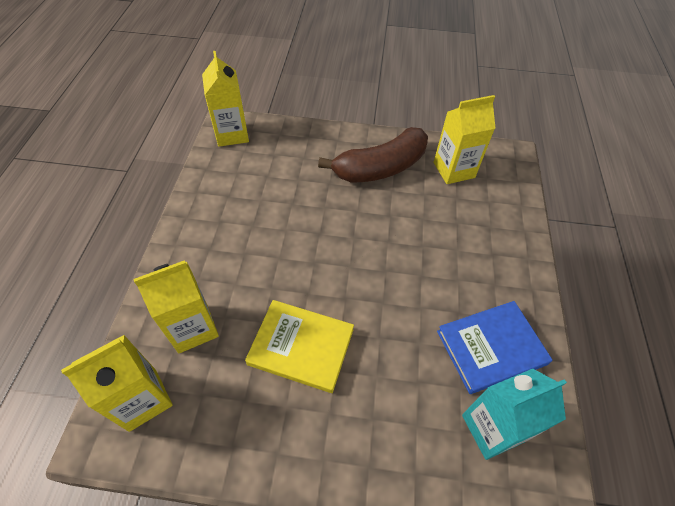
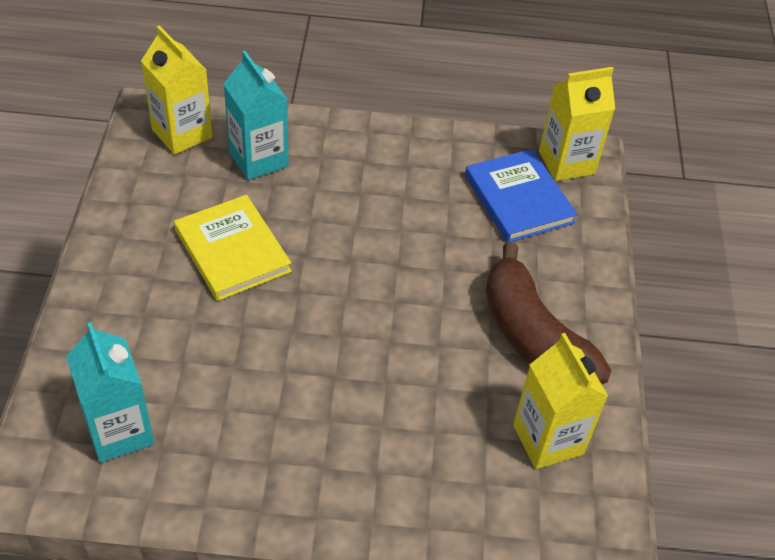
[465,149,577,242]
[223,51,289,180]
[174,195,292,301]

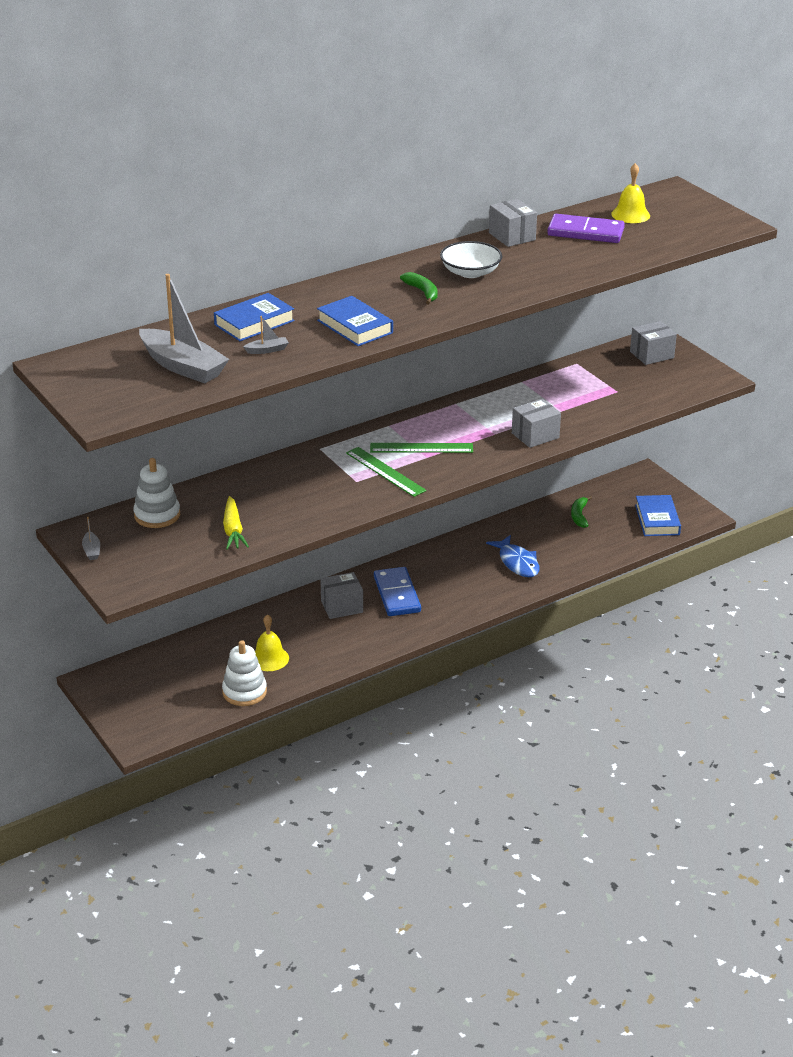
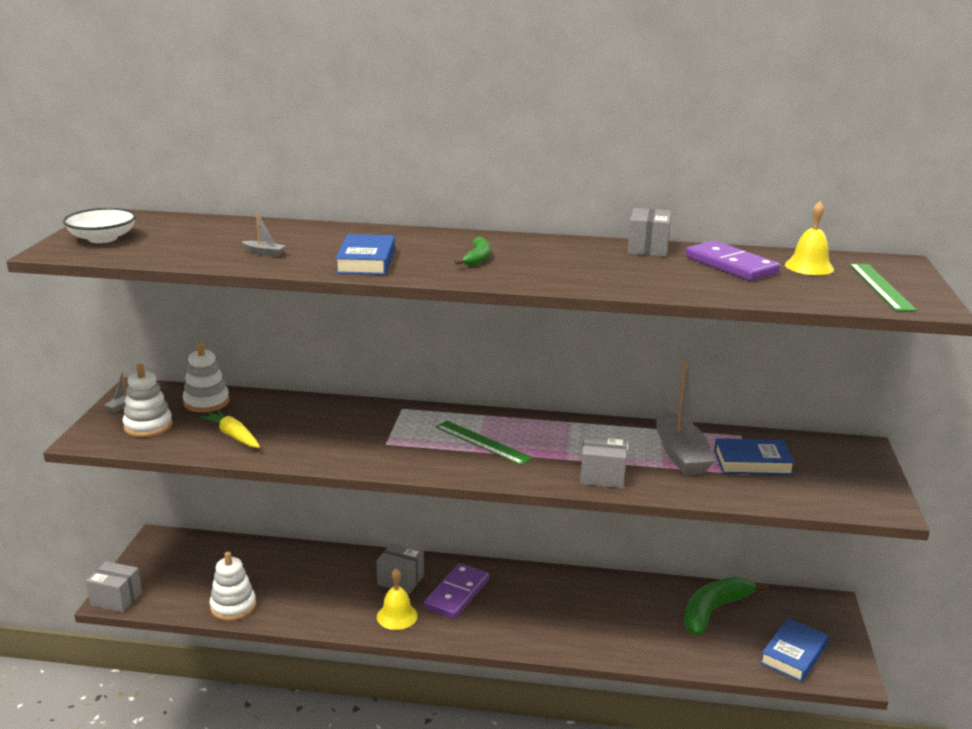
[486,535,540,577] (first image)
[122,364,173,437]
[656,363,715,475]
[714,438,795,475]
[377,569,418,630]
[849,264,917,311]
[63,208,136,243]
[86,561,142,612]
[424,563,489,619]
[200,410,260,448]
[684,577,769,636]

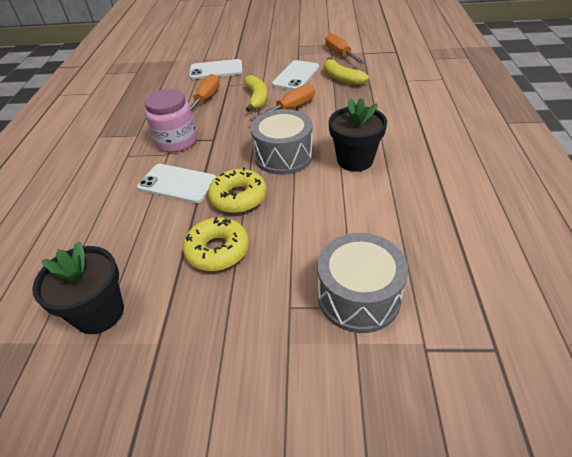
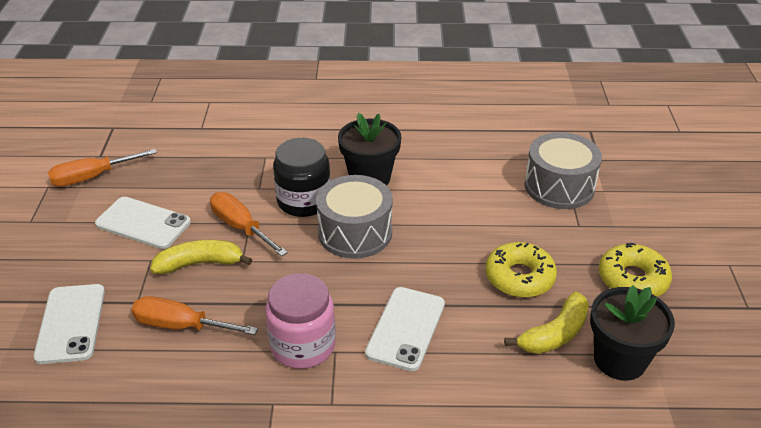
[273,138,331,217]
[599,243,672,297]
[504,292,589,354]

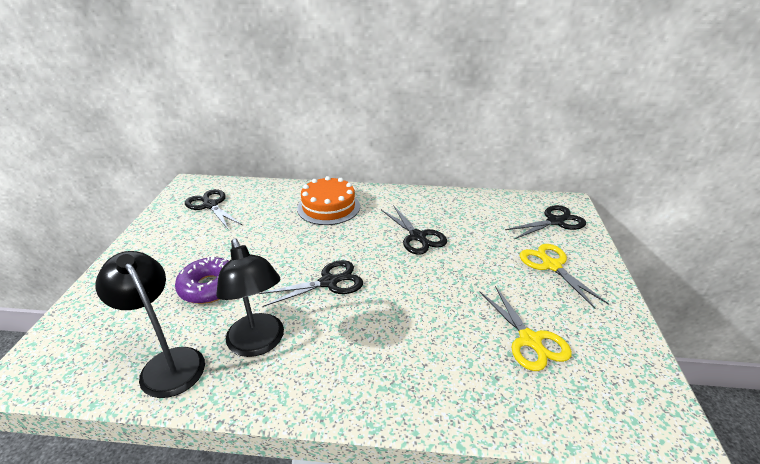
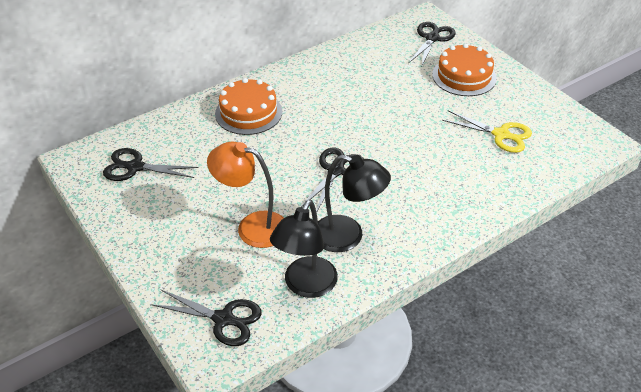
[151,289,262,346]
[207,141,283,248]
[432,43,497,96]
[270,200,338,298]

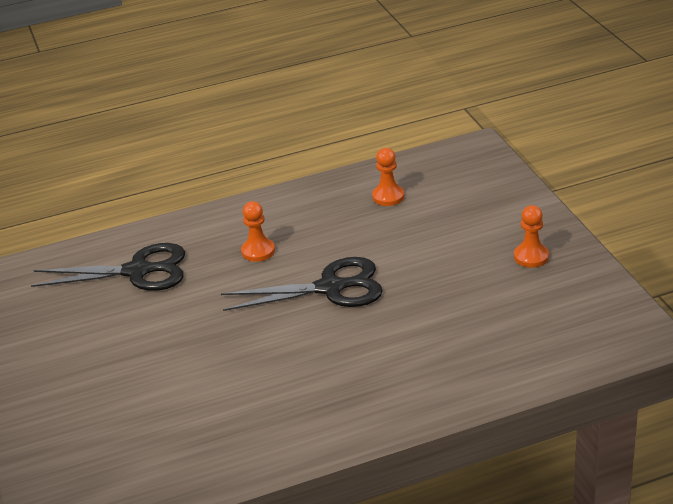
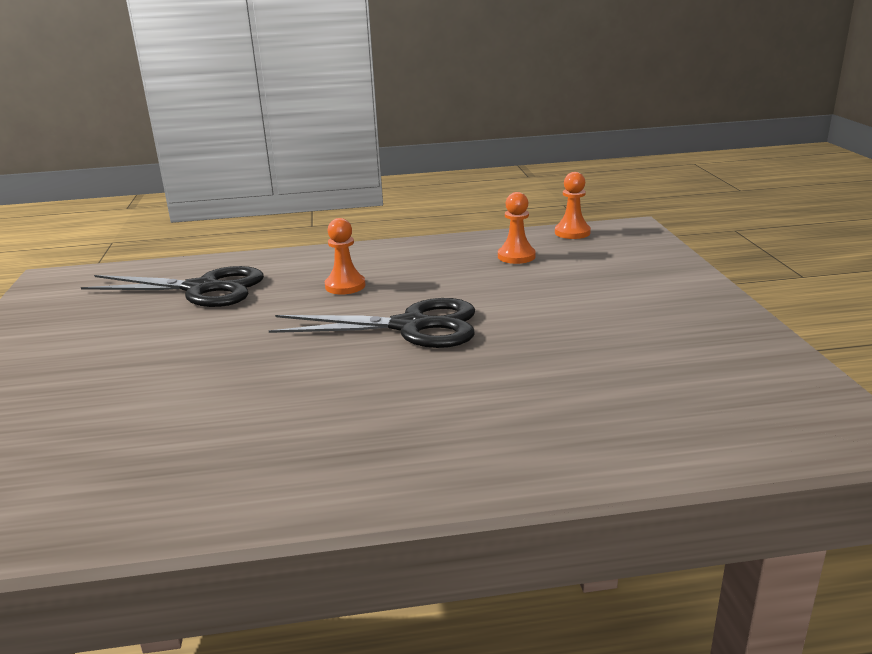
[555,172,591,239]

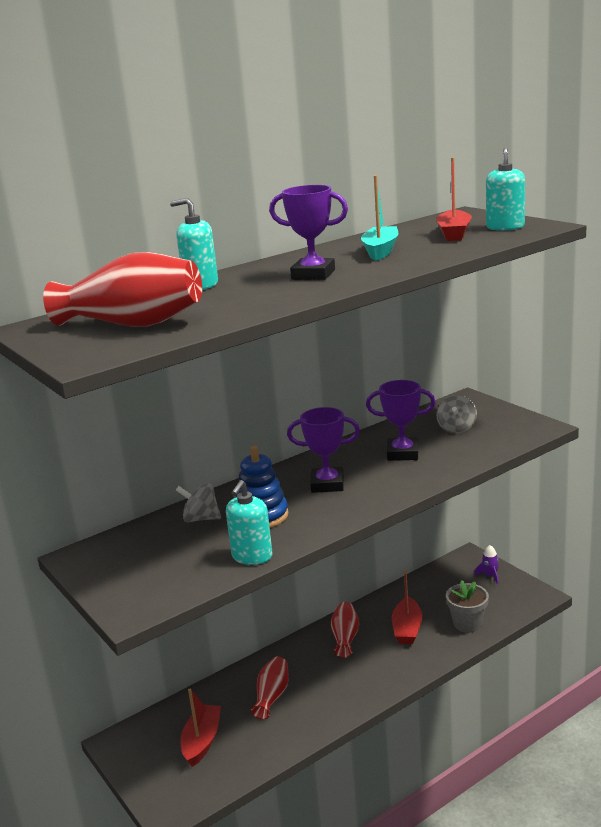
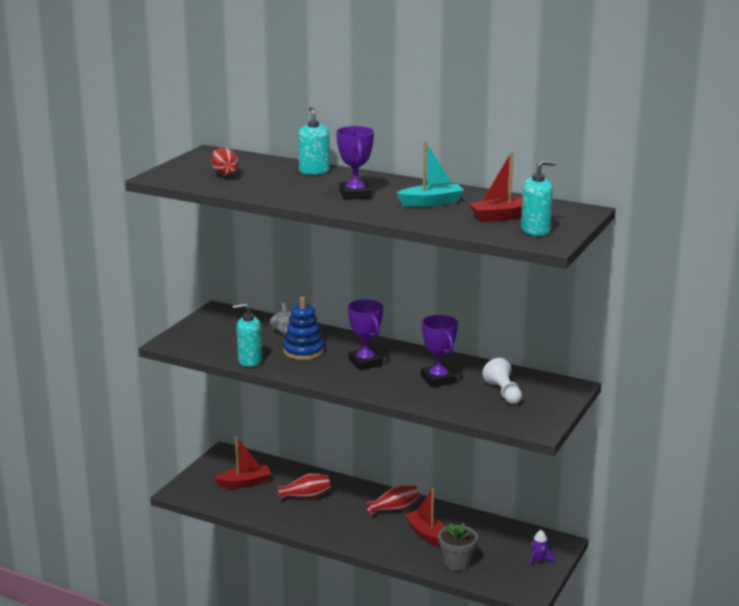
[482,358,522,404]
[404,488,445,547]
[211,148,239,176]

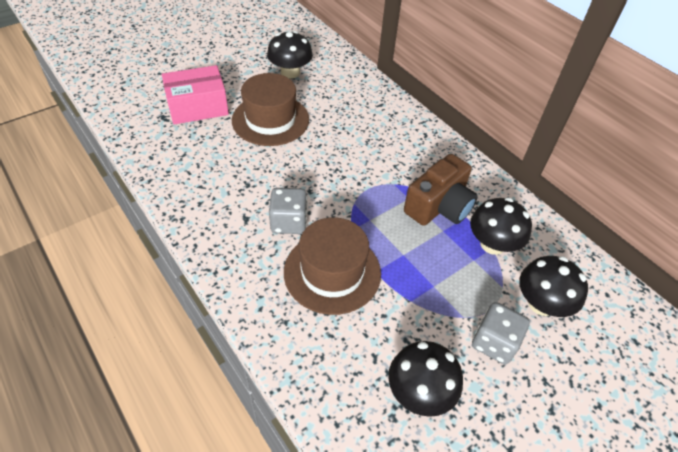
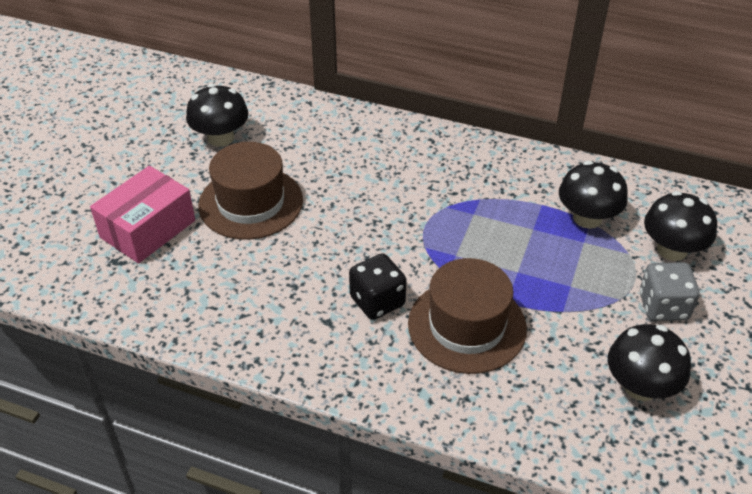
[404,154,478,226] (first image)
[349,253,407,320]

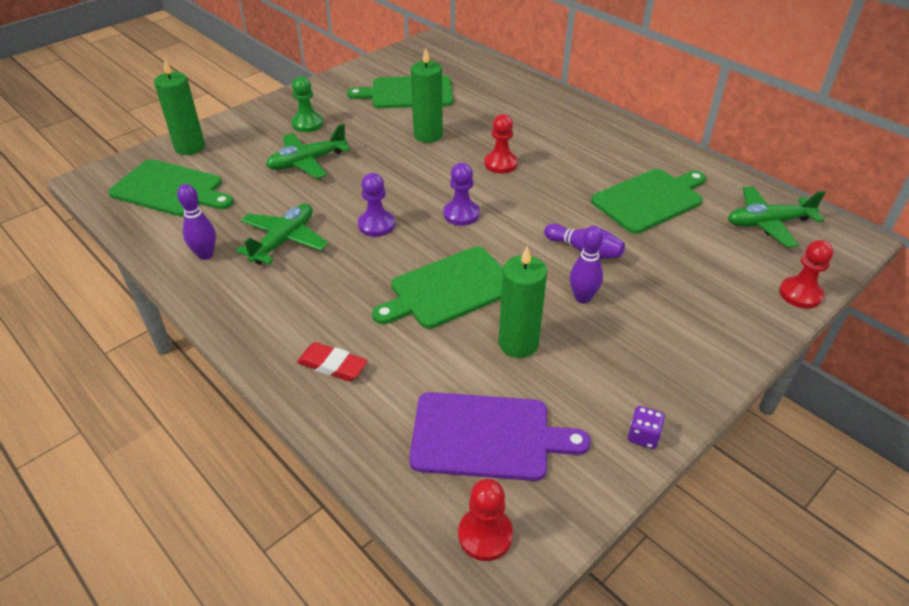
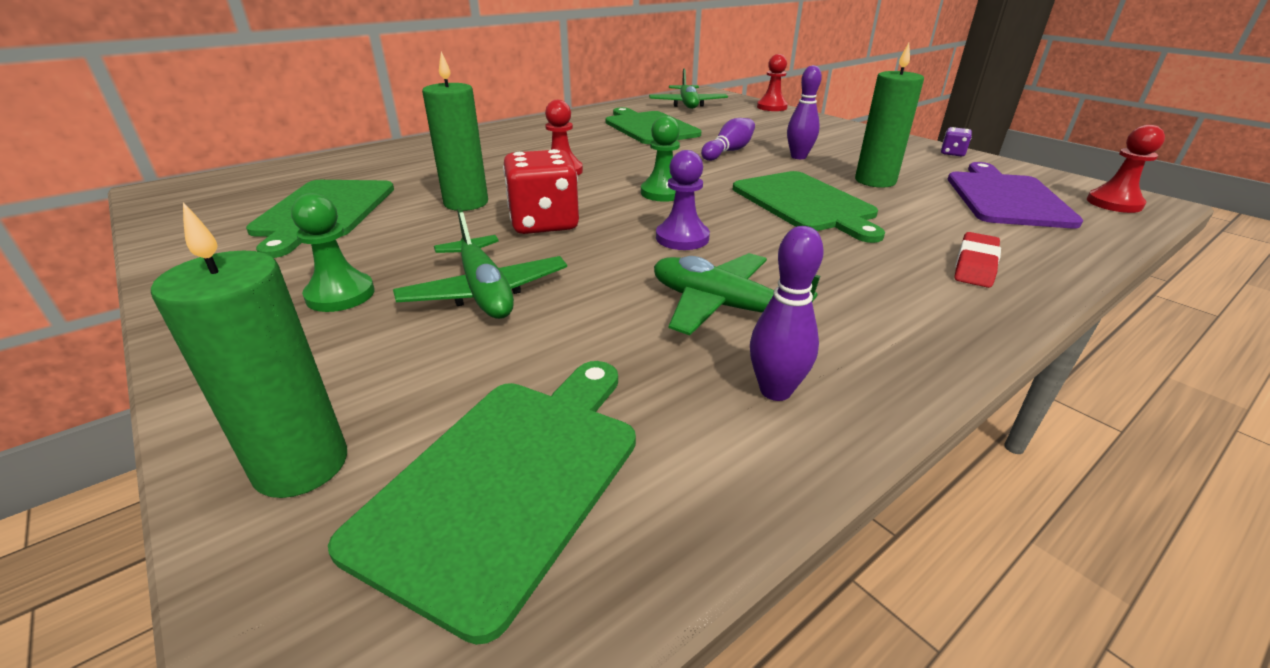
[503,149,579,234]
[641,116,680,202]

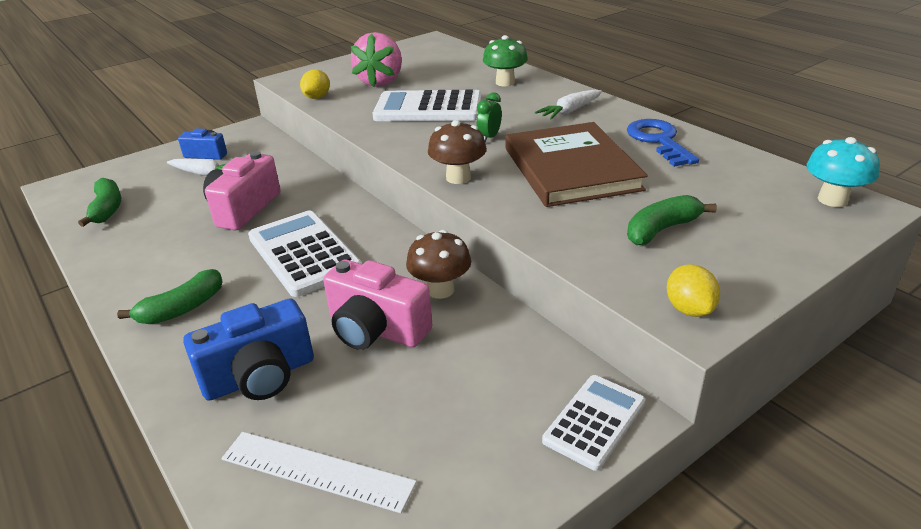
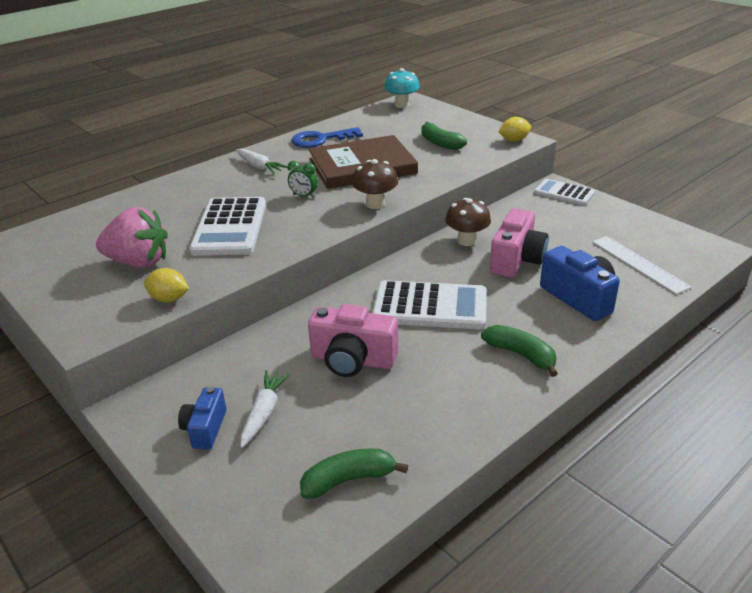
[483,35,528,86] (first image)
[592,236,692,294]
[372,280,487,329]

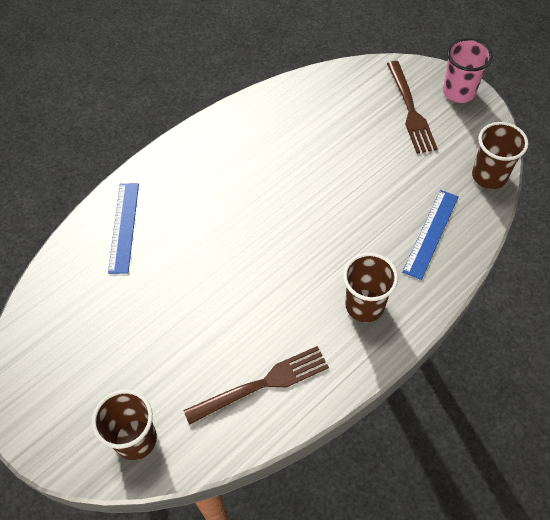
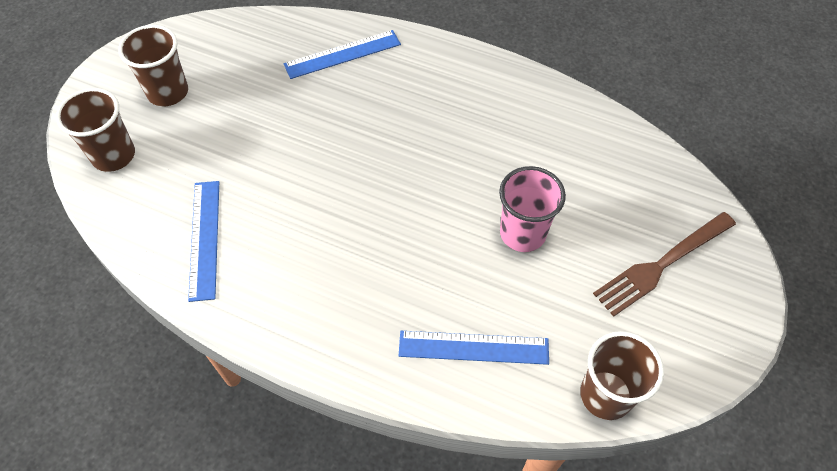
[118,25,188,106]
[499,166,566,252]
[188,181,219,302]

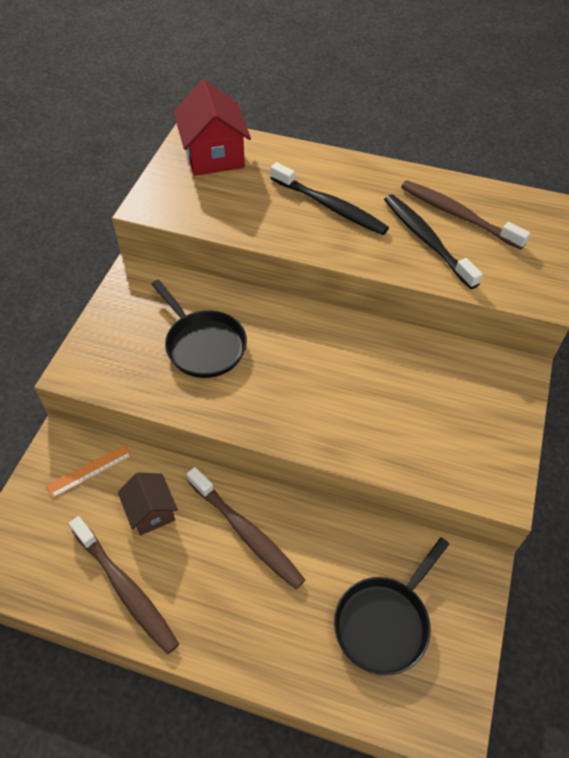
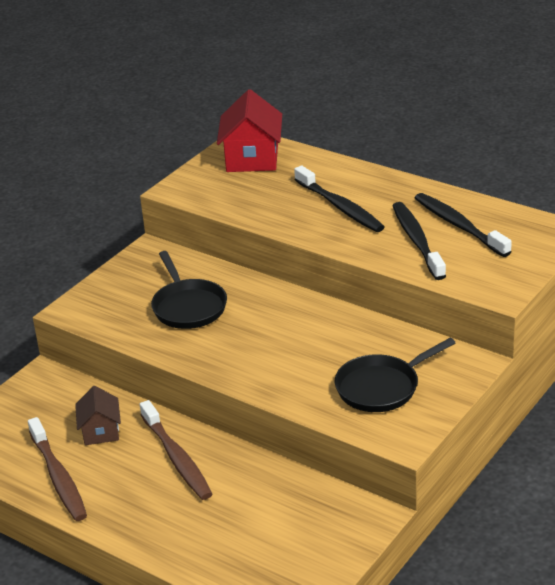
[46,444,132,498] (first image)
[335,338,455,412]
[415,193,512,257]

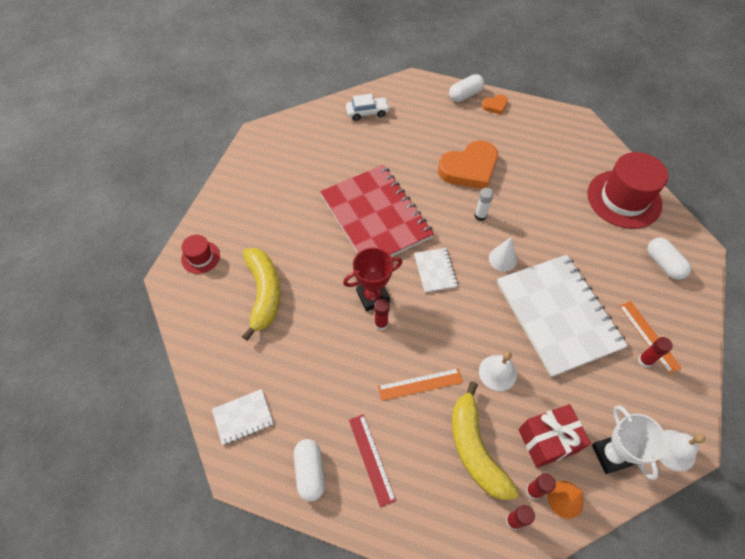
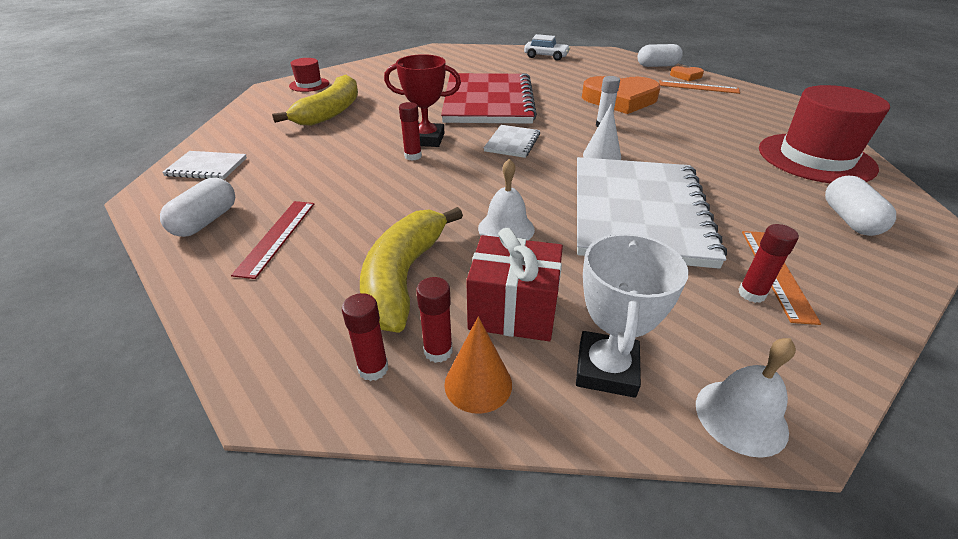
[659,80,740,94]

